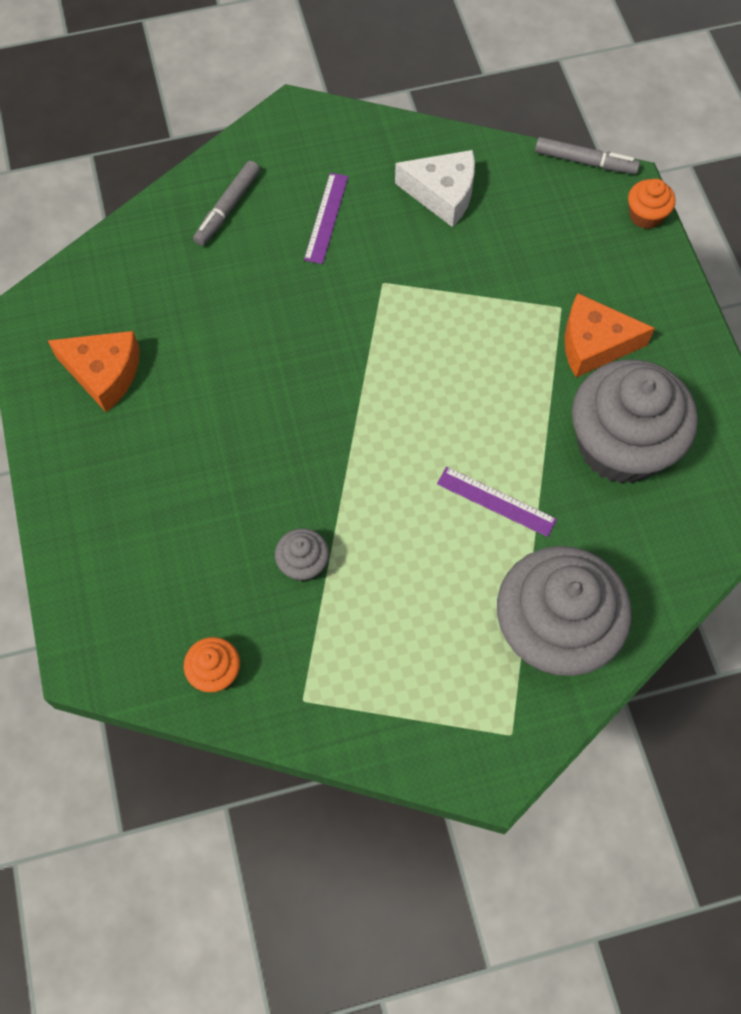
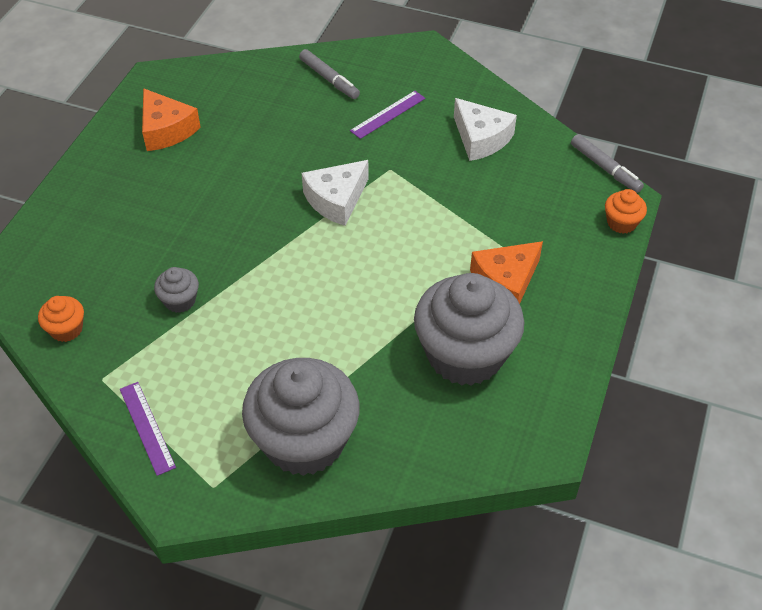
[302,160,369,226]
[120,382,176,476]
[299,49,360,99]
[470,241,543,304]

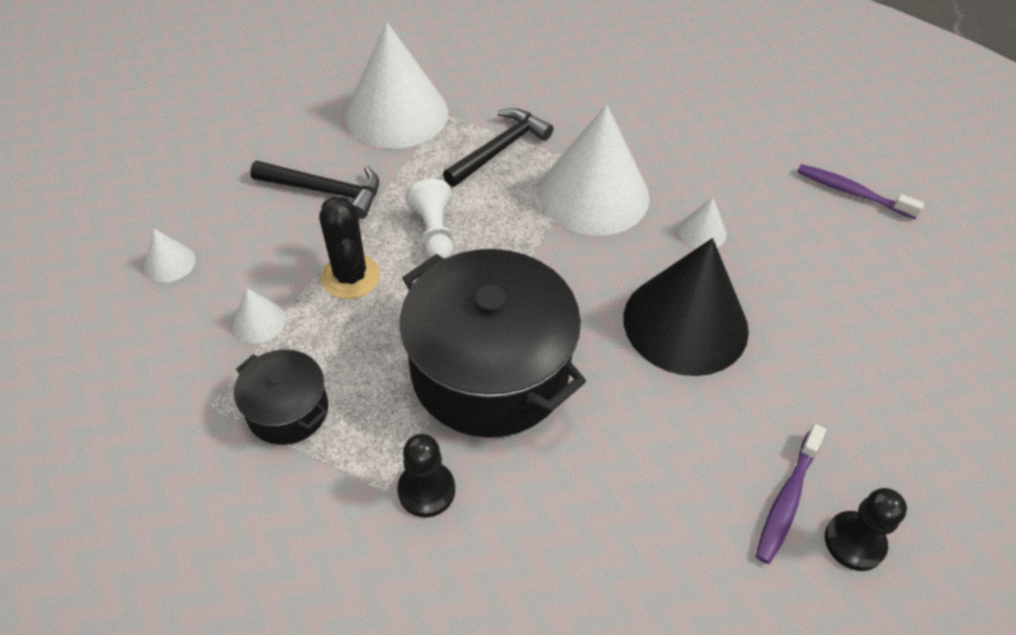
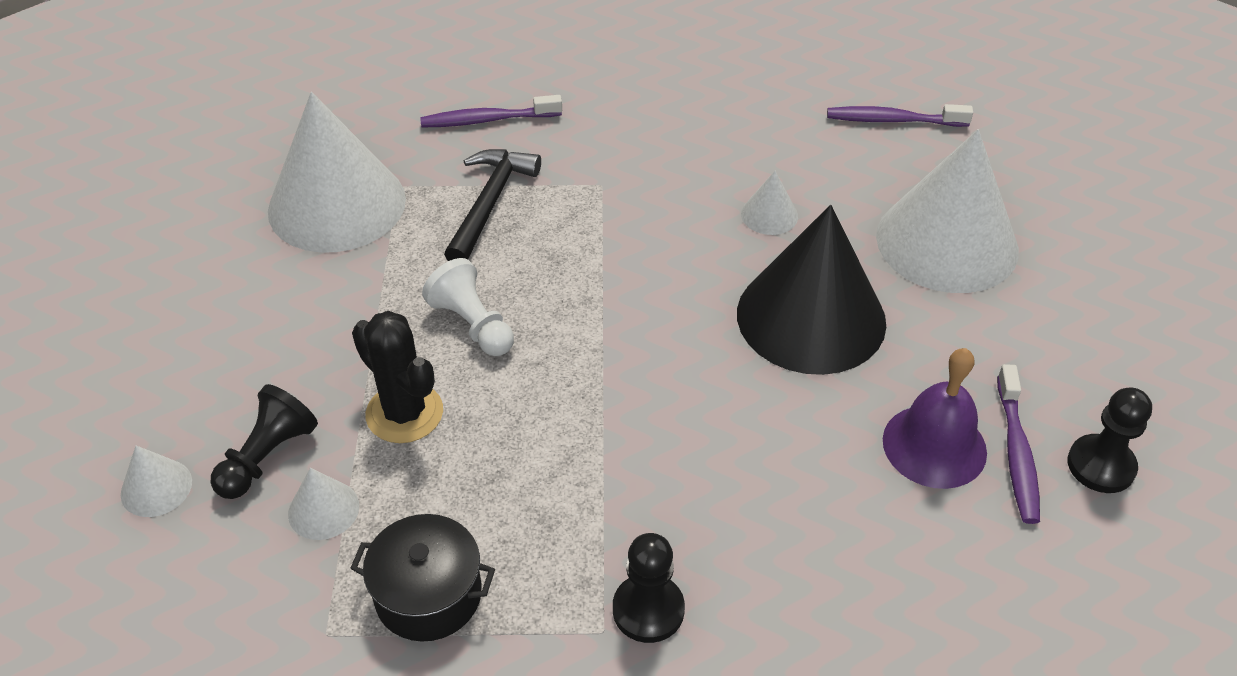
[250,161,379,219] (first image)
[400,249,586,438] (first image)
[211,384,318,499]
[420,95,562,128]
[883,348,987,489]
[876,129,1019,293]

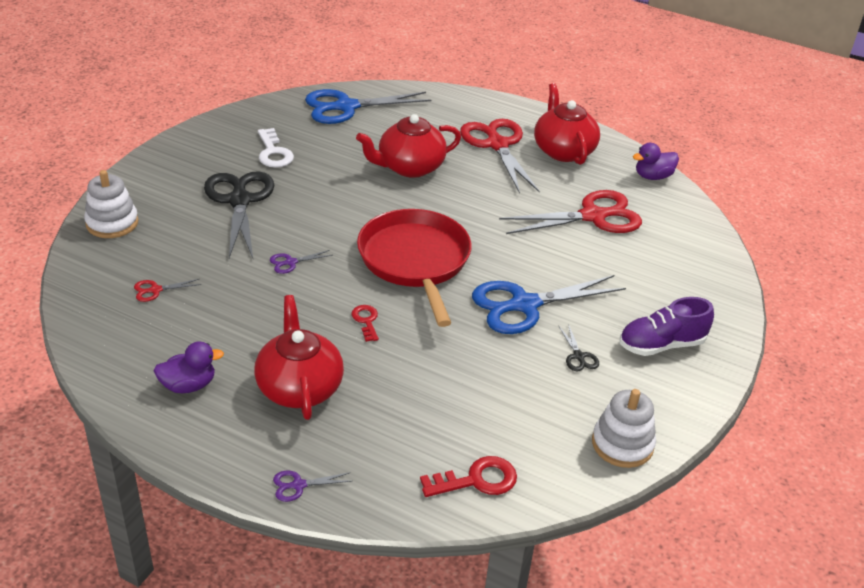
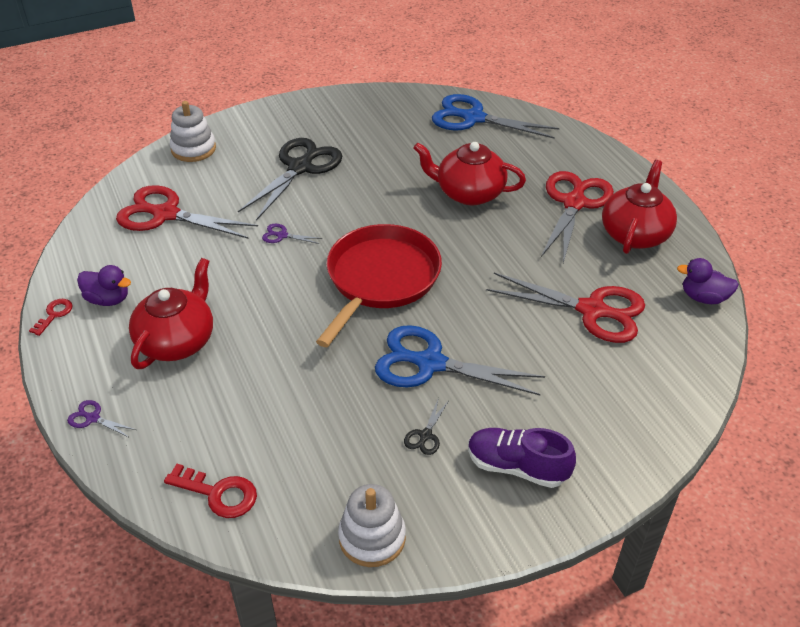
[258,128,294,168] (first image)
[29,299,72,336]
[116,185,258,239]

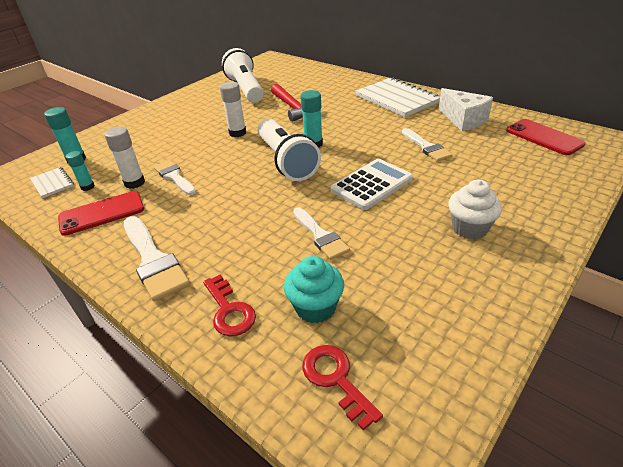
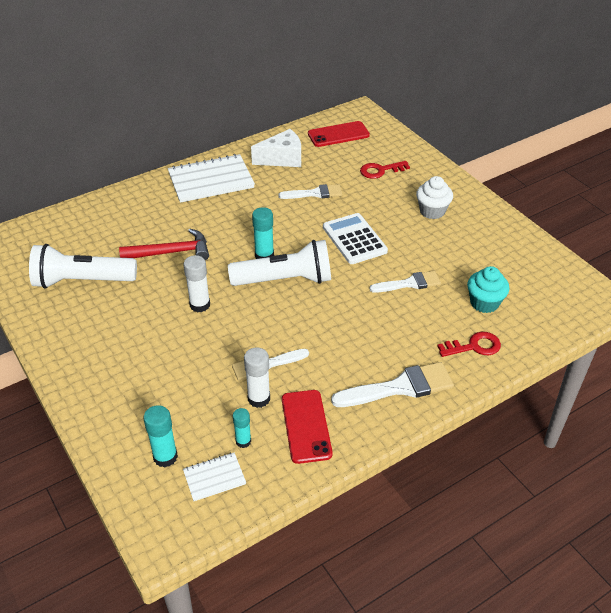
[360,161,410,179]

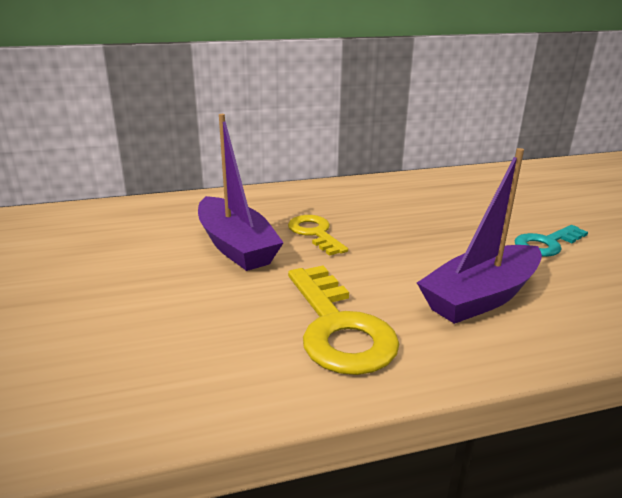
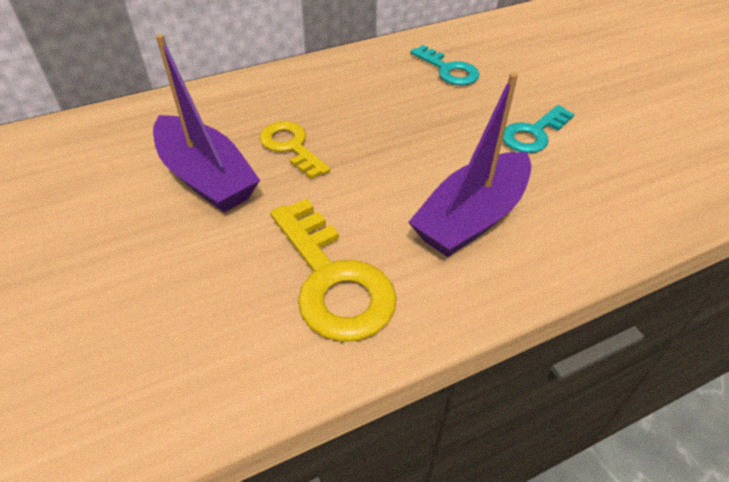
[410,45,479,85]

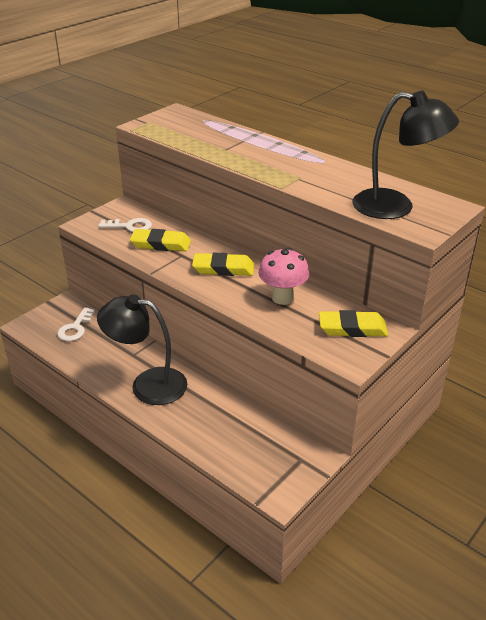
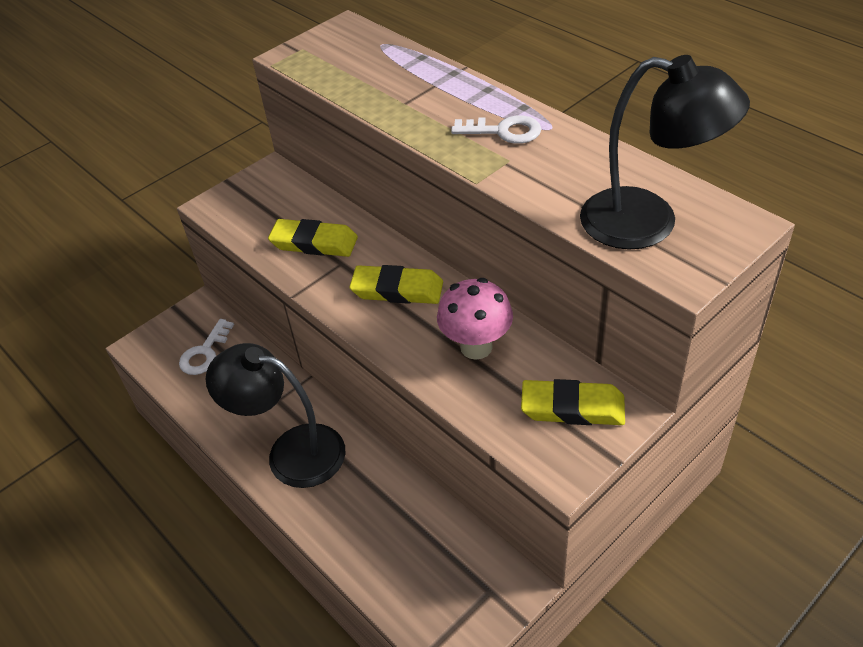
[451,115,541,144]

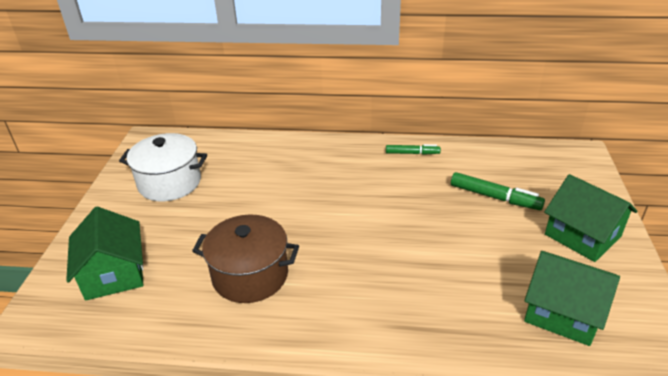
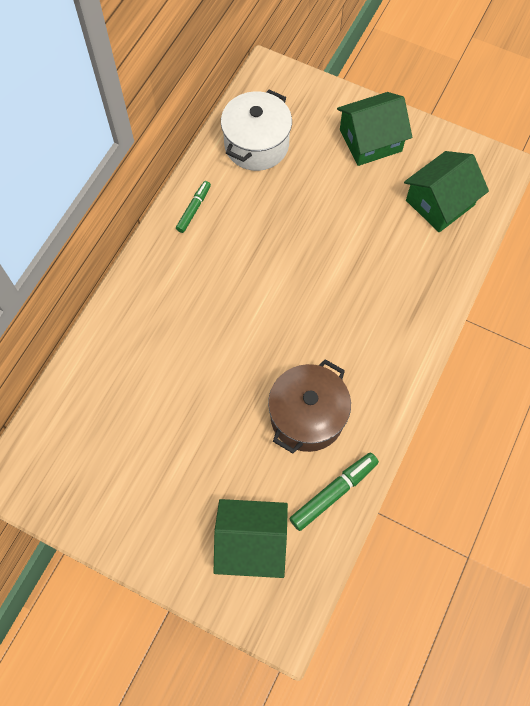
[221,90,292,171]
[289,452,379,531]

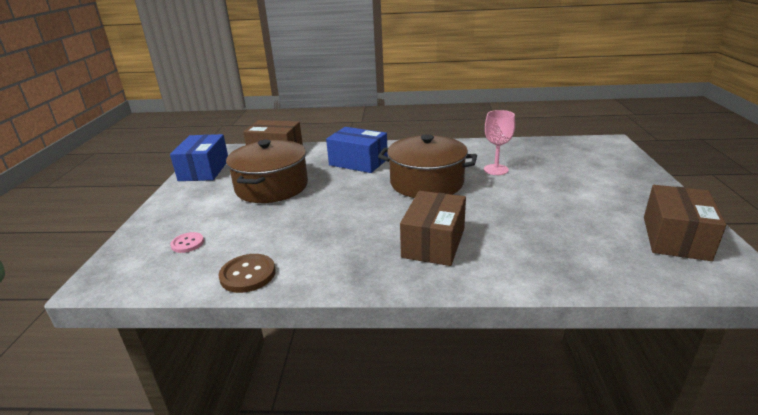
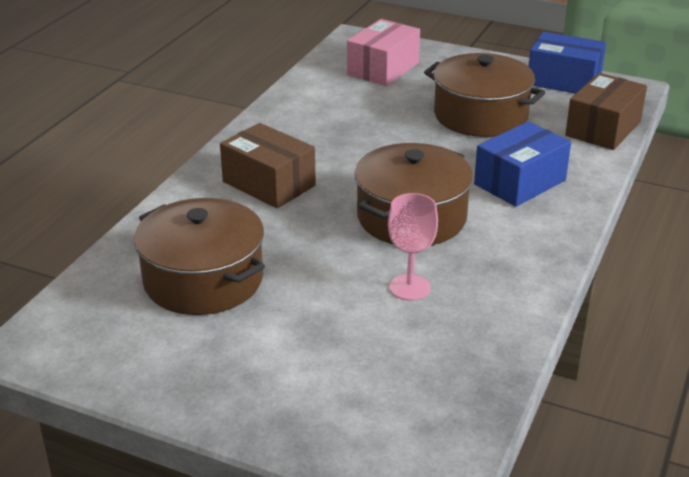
[218,254,276,293] (first image)
[644,185,727,261] (first image)
[134,198,265,315]
[347,19,420,86]

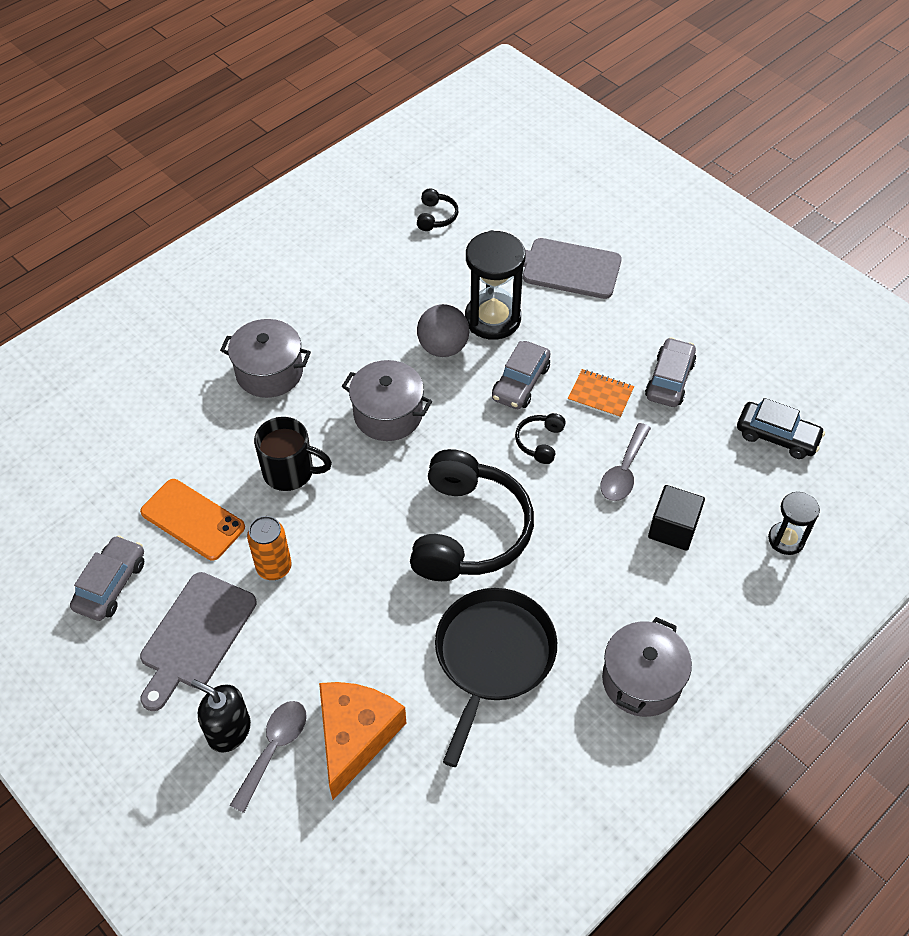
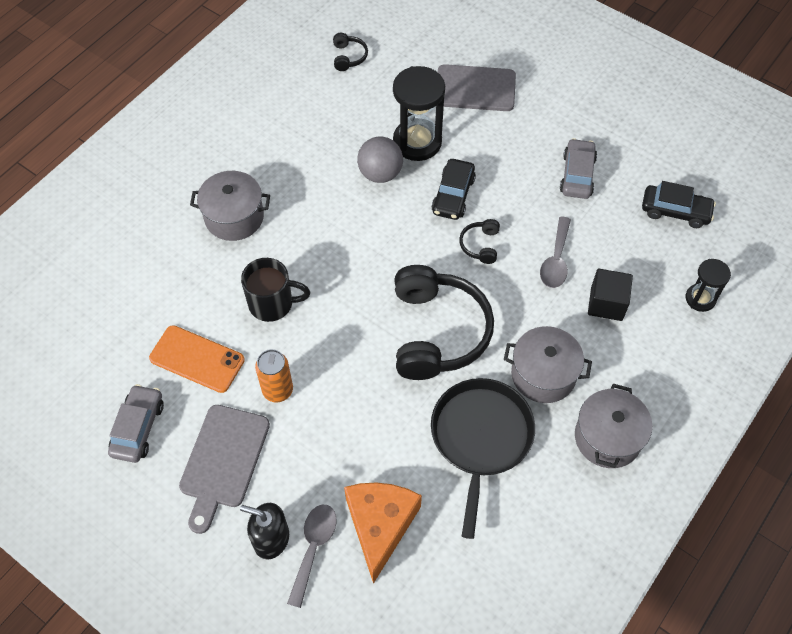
[568,369,634,418] (first image)
[504,326,592,403]
[431,159,476,220]

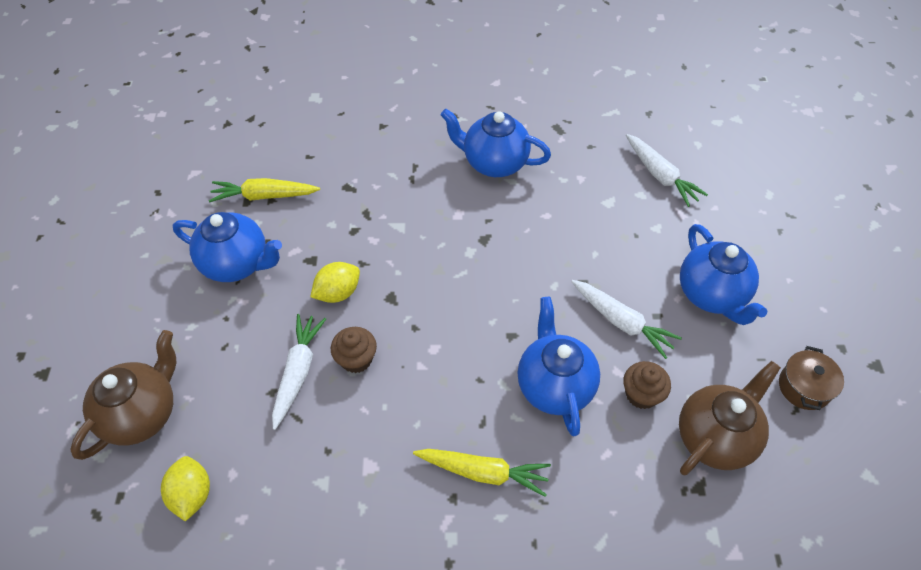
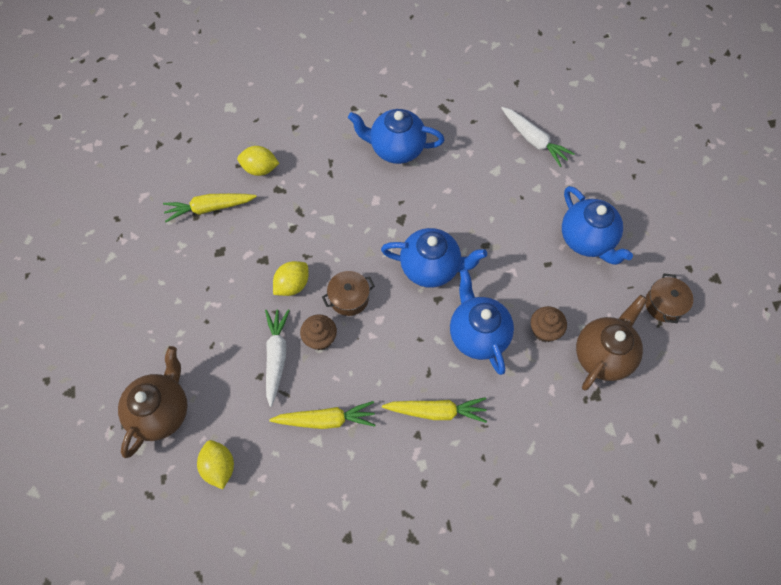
[571,280,682,359] (first image)
[237,146,280,176]
[269,401,376,429]
[322,271,375,316]
[381,228,487,288]

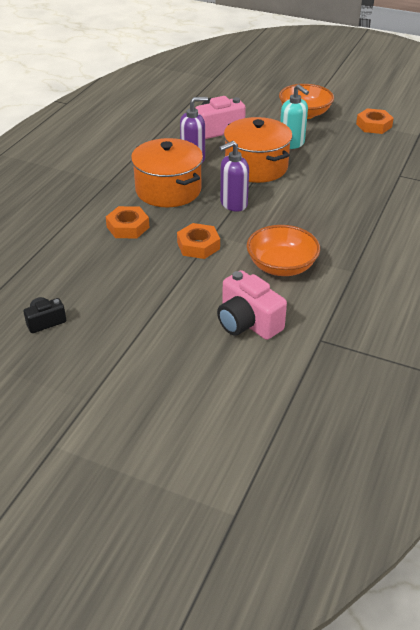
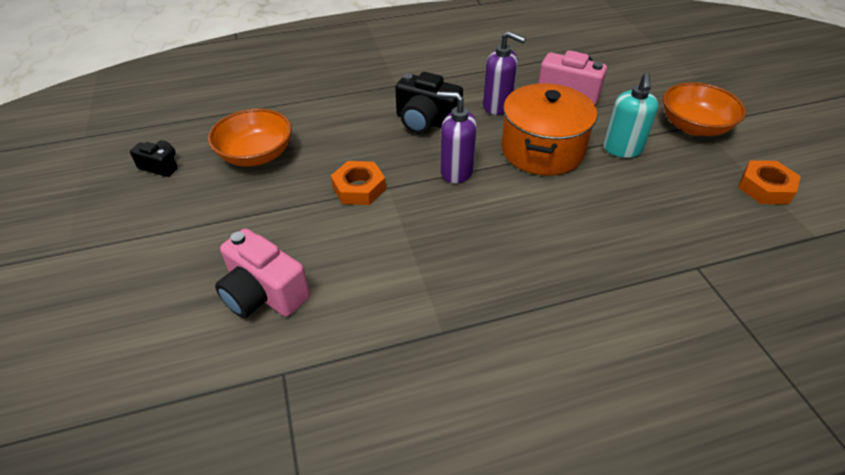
[106,206,150,238] (first image)
[208,108,292,167]
[395,72,463,134]
[215,228,310,318]

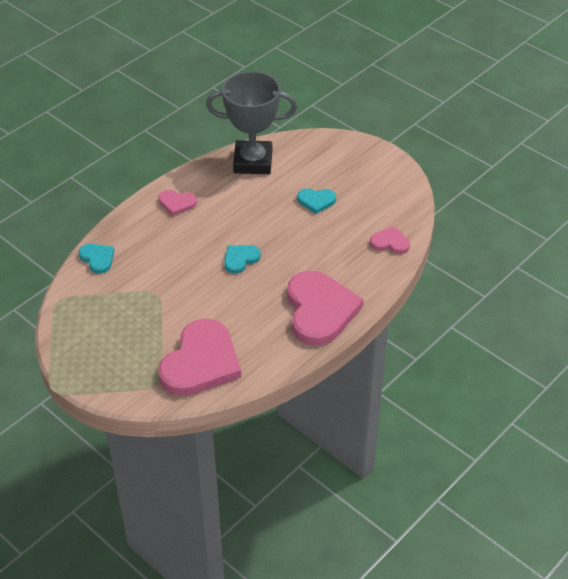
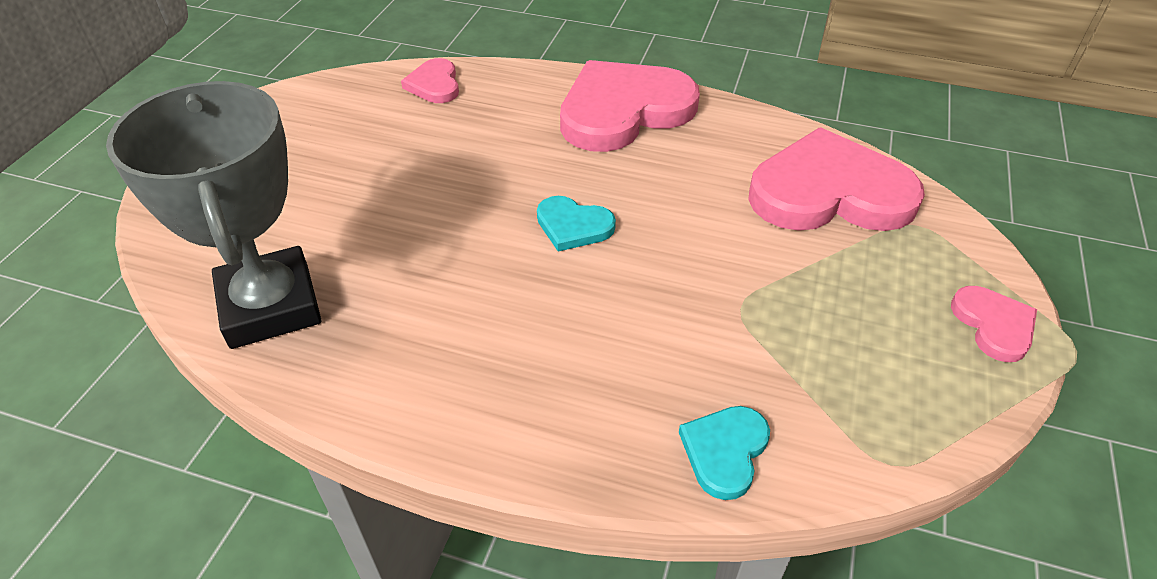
[297,188,336,214] (first image)
[951,286,1037,362]

